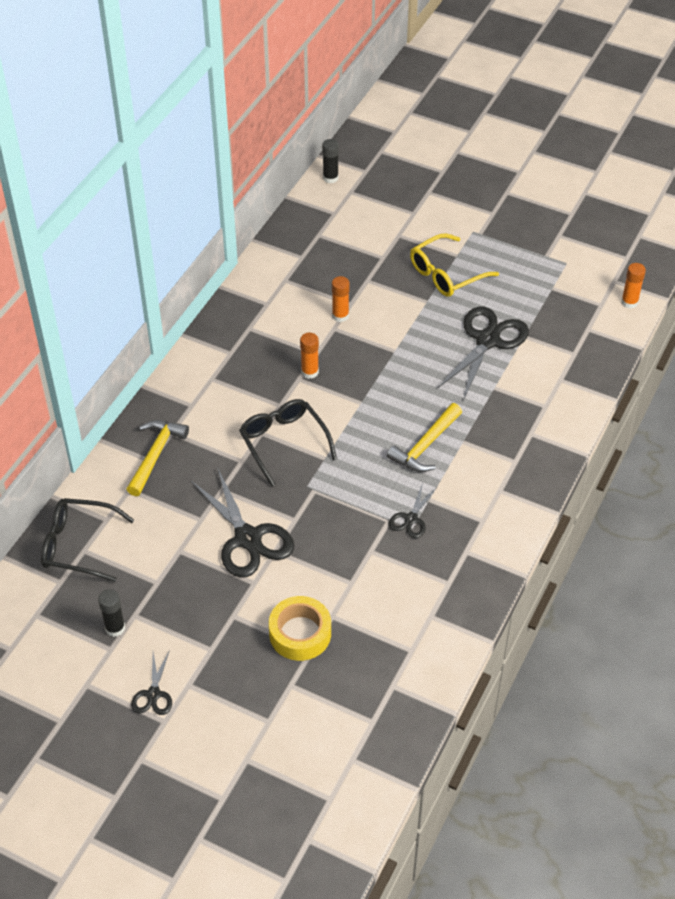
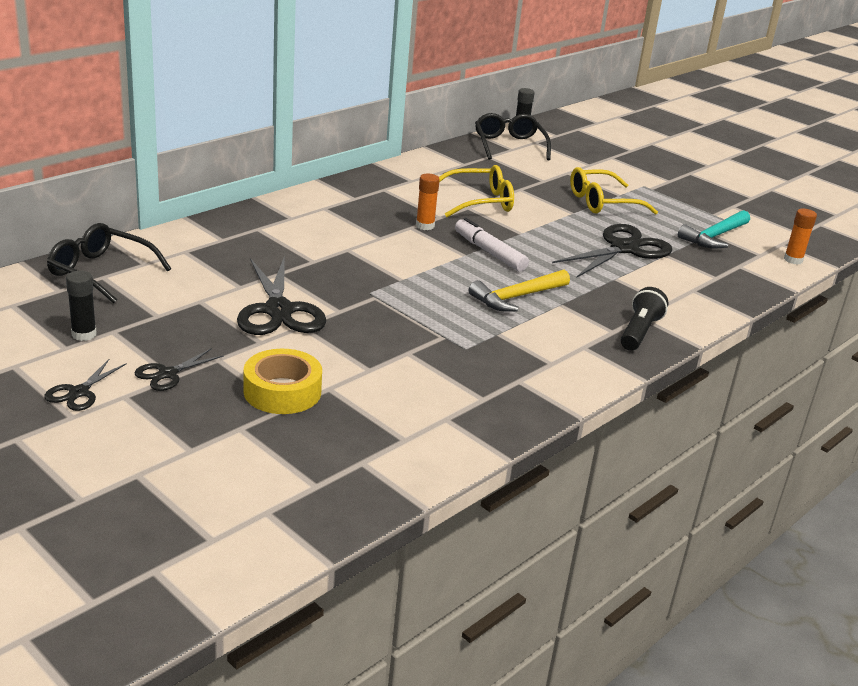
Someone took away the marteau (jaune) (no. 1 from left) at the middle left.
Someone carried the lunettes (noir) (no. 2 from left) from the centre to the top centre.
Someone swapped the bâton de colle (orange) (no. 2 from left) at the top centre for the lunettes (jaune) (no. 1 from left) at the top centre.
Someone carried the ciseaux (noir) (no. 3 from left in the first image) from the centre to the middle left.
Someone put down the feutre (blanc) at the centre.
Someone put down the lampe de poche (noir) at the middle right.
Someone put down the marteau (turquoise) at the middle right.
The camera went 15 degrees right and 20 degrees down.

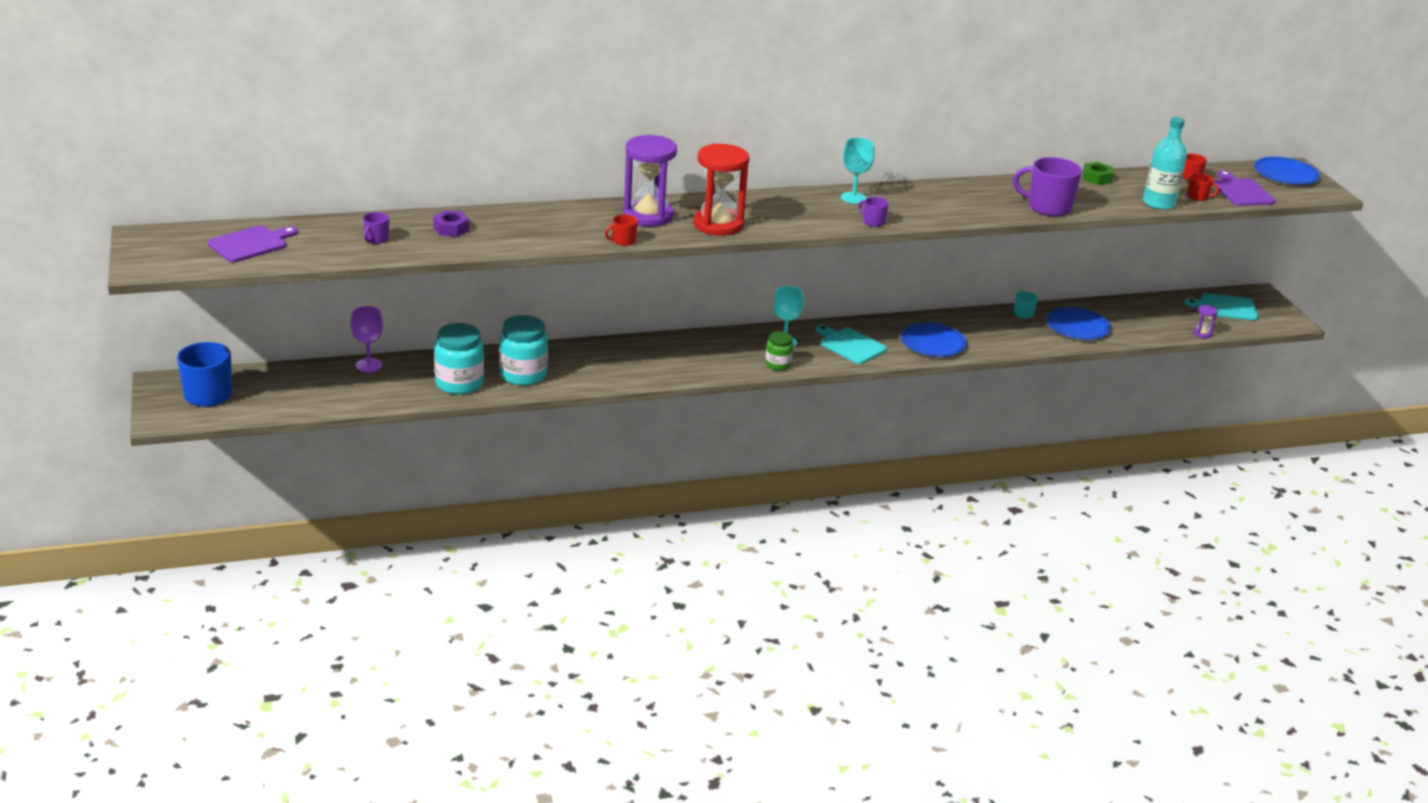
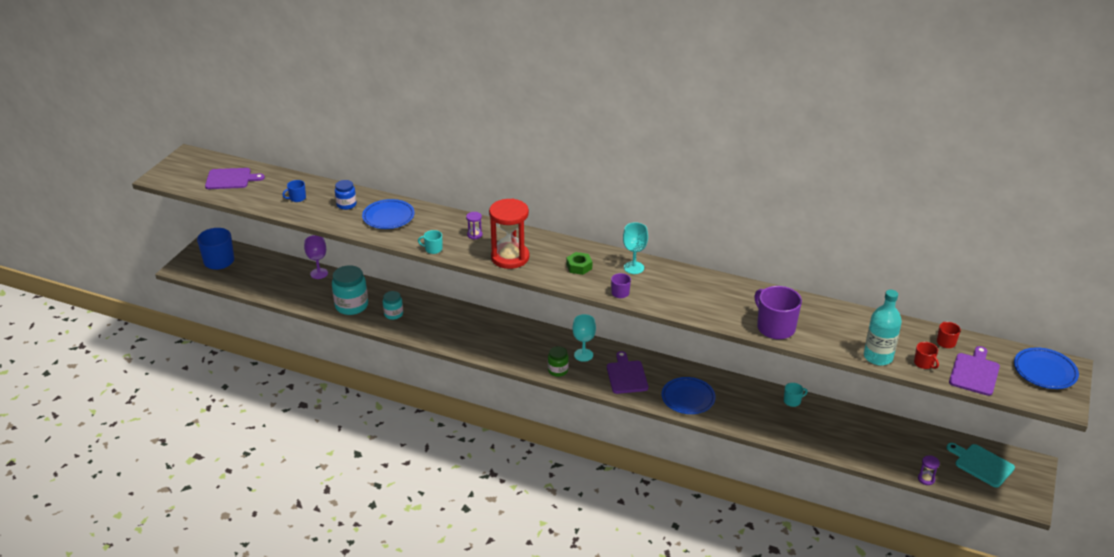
Someone repainted the tasse (violet) (no. 1 from left) at the top left, which became the tasse (bleu) (no. 2 from left) at the middle left.
Someone swapped the écrou (violet) at the top left for the bocal (bleu) at the middle left.
Someone scaled the bocal (turquoise) (no. 2 from left) at the centre by 0.57.
Someone repainted the tasse (rouge) (no. 1 from left) at the top centre, which became the tasse (turquoise) (no. 1 from left) at the centre.
Someone scaled the sablier (violet) (no. 1 from left) at the top centre by 0.41.
Someone repainted the planche à découper (turquoise) (no. 1 from left) at the centre, which became the planche à découper (violet) (no. 2 from left) at the bottom centre.
Someone carried the assiette (bleu) (no. 2 from left in the first image) from the middle right to the centre.
Someone carried the écrou (vert) from the top right to the centre.
The camera went 40 degrees right and 5 degrees up.

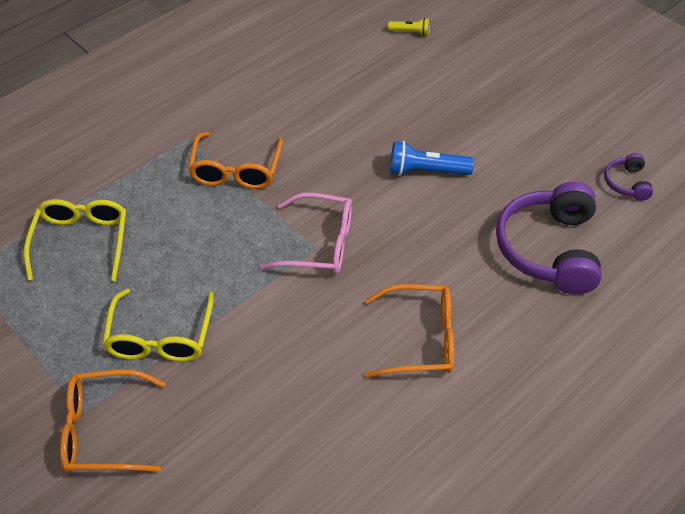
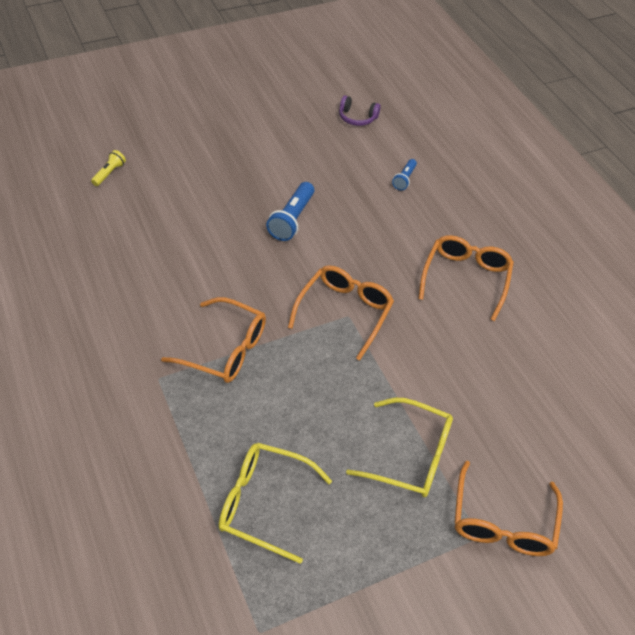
Someone repainted the lunettes (rose) at the centre, which became the lunettes (orange) (no. 2 from left) at the centre.
Someone swapped the casque audio (violet) (no. 1 from left) at the middle right for the lampe de poche (bleu) (no. 2 from left) at the top centre.
The camera went 75 degrees left and 0 degrees up.

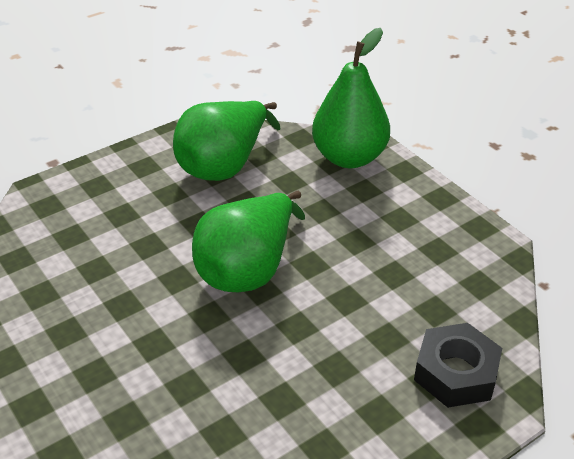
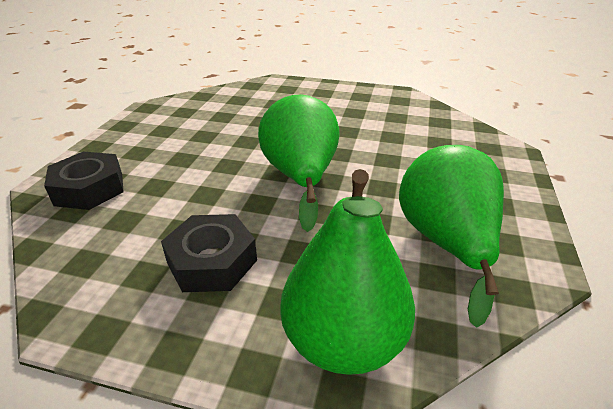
Someone put down the écrou (noir) (no. 2 from left) at the centre.
The camera went 140 degrees right and 5 degrees down.

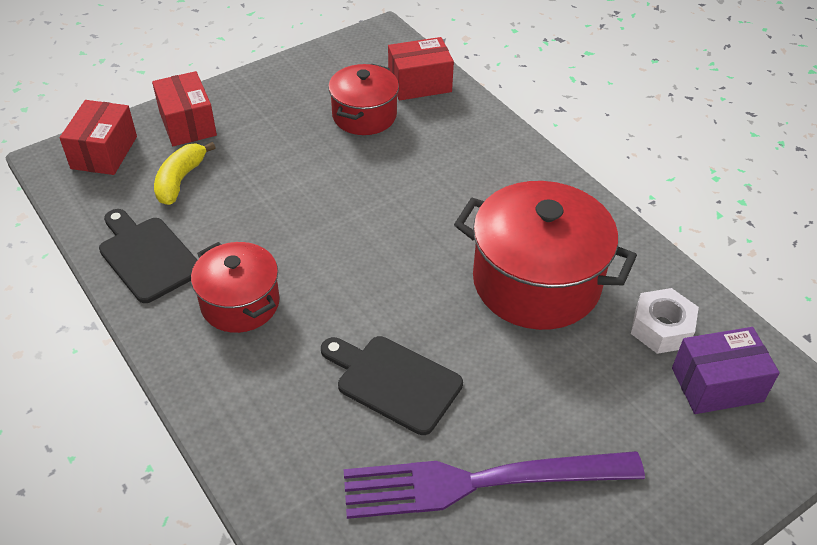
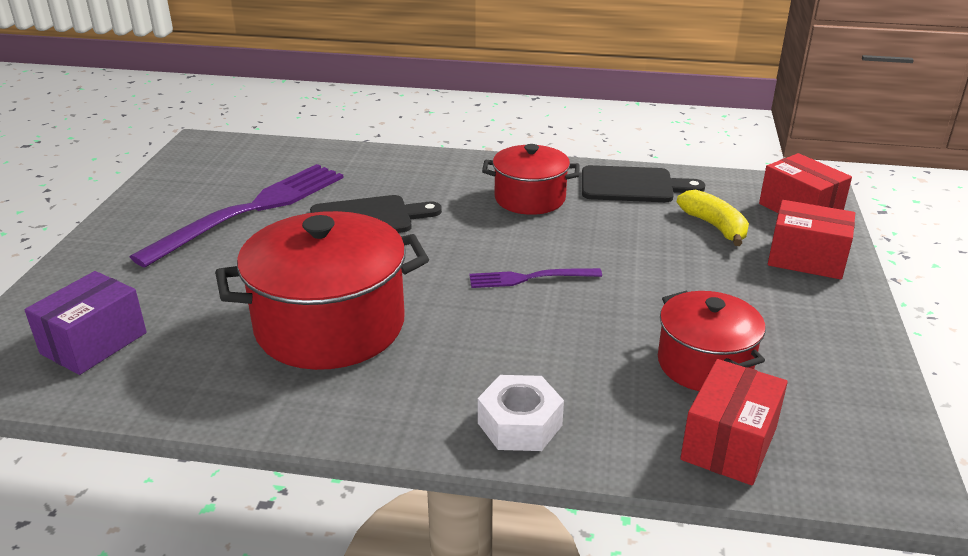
Someone carried the écrou (blanc) from the middle right to the bottom centre.
Someone put down the fourchette (violet) (no. 2 from left) at the centre.
The camera went 135 degrees right and 15 degrees down.

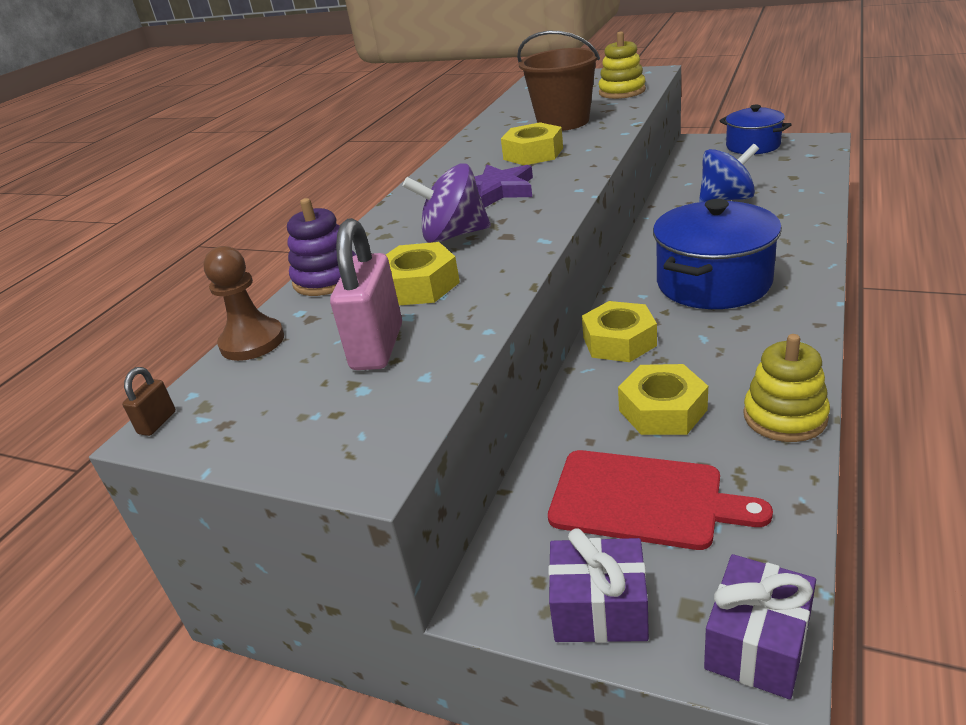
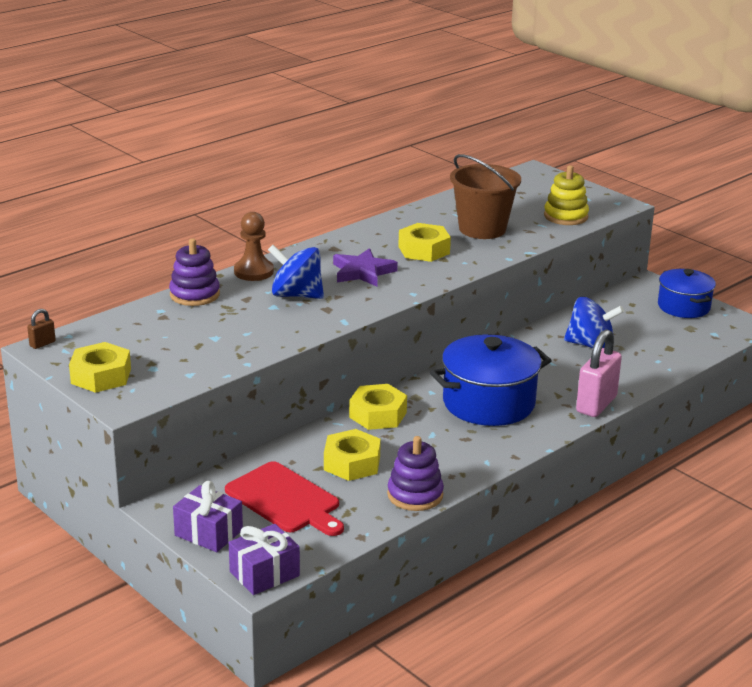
Someone carried the pion (marron) from the middle left to the centre.
Someone carried the cadenas (rose) from the centre to the middle right.
Someone carried the écrou (jaune) (no. 1 from left) from the centre to the middle left.
Someone repainted the toupie (violet) at the top centre, which became the toupie (bleu) (no. 1 from left) at the centre.
Someone repainted the jouet à empiler (jaune) (no. 2 from left) at the middle right, which became the jouet à empiler (violet) (no. 2 from left) at the bottom centre.
The camera went 20 degrees right and 5 degrees down.

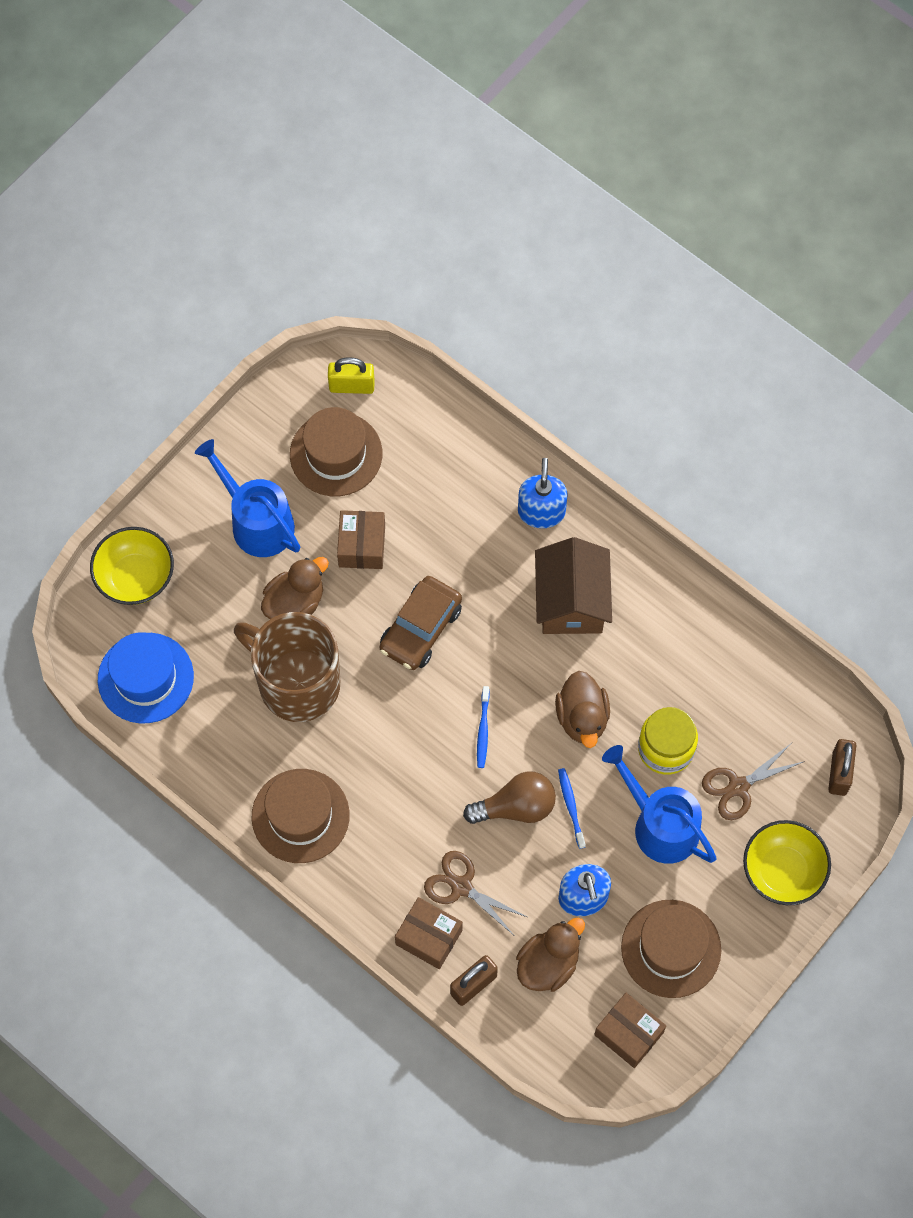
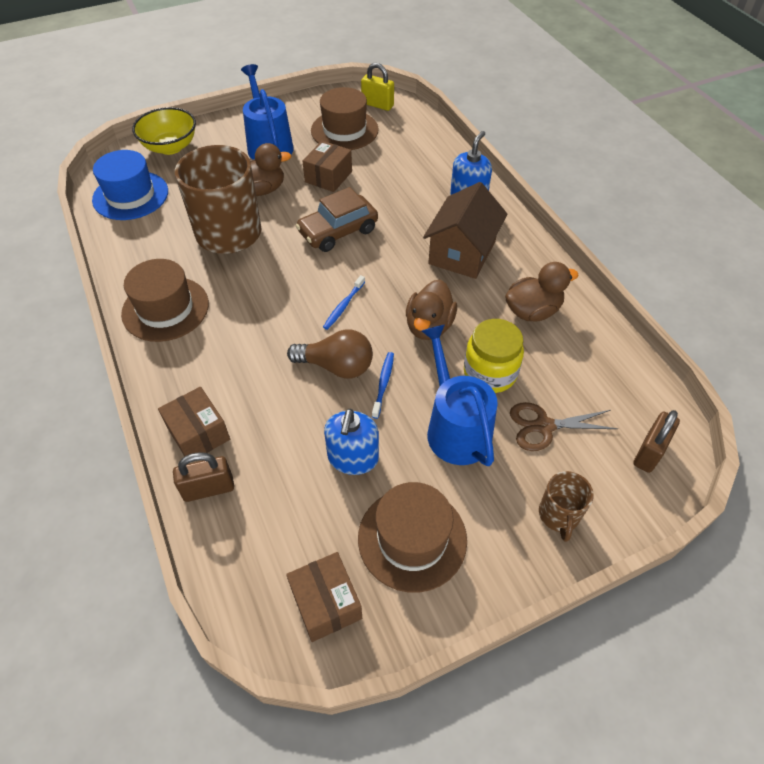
Someone took away the ciseaux (marron) (no. 1 from left) at the bottom centre.
Someone carried the canard (marron) (no. 2 from left in the first image) from the bottom centre to the middle right.
Someone swapped the bol (jaune) (no. 2 from left) at the bottom right for the tasse (marron) (no. 2 from left) at the middle right.
The camera went 25 degrees right and 15 degrees down.

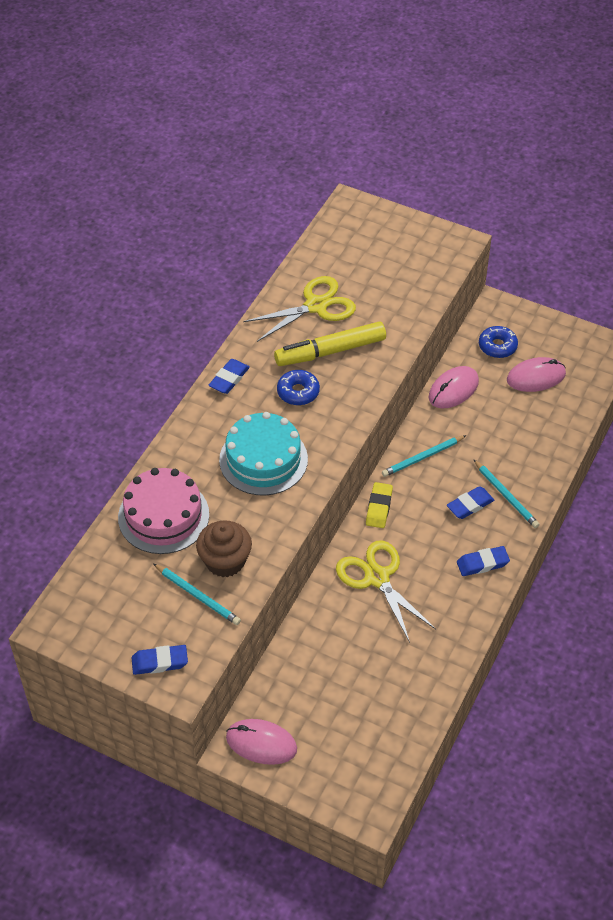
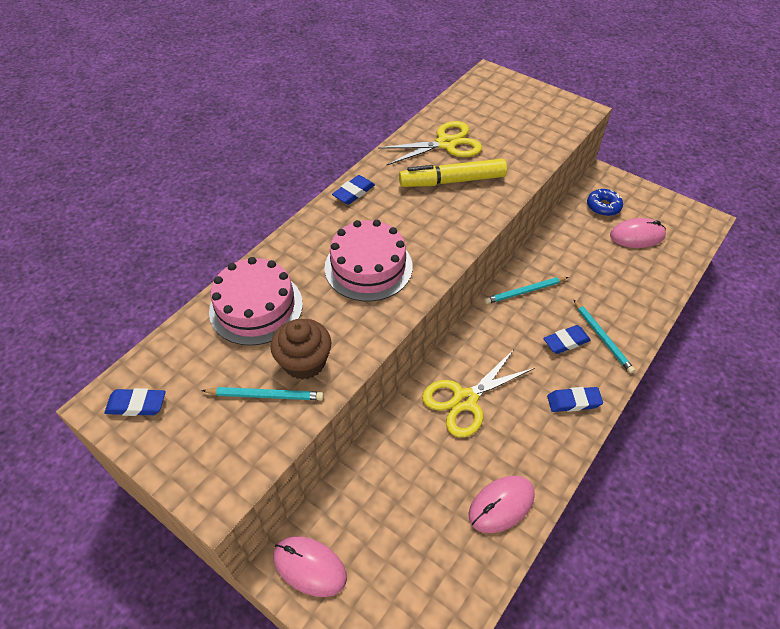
Someone carried the gomme (bleu) (no. 1 from left) from the bottom left to the middle left.
Someone rotated the crayon (turquoise) (no. 1 from left) at the middle left by 45 degrees counterclockwise.
Someone repainted the gâteau (turquoise) at the centre, which became the gâteau (rose) (no. 2 from left) at the centre.
Someone took away the beignet (bleu) (no. 1 from left) at the centre.
Someone rotated the ciseaux (jaune) (no. 2 from left) at the centre by 105 degrees counterclockwise.
Someone took away the gomme (jaune) at the centre.
Someone carried the souris (rose) (no. 2 from left) from the middle right to the bottom centre.
The camera went 10 degrees right and 0 degrees up.

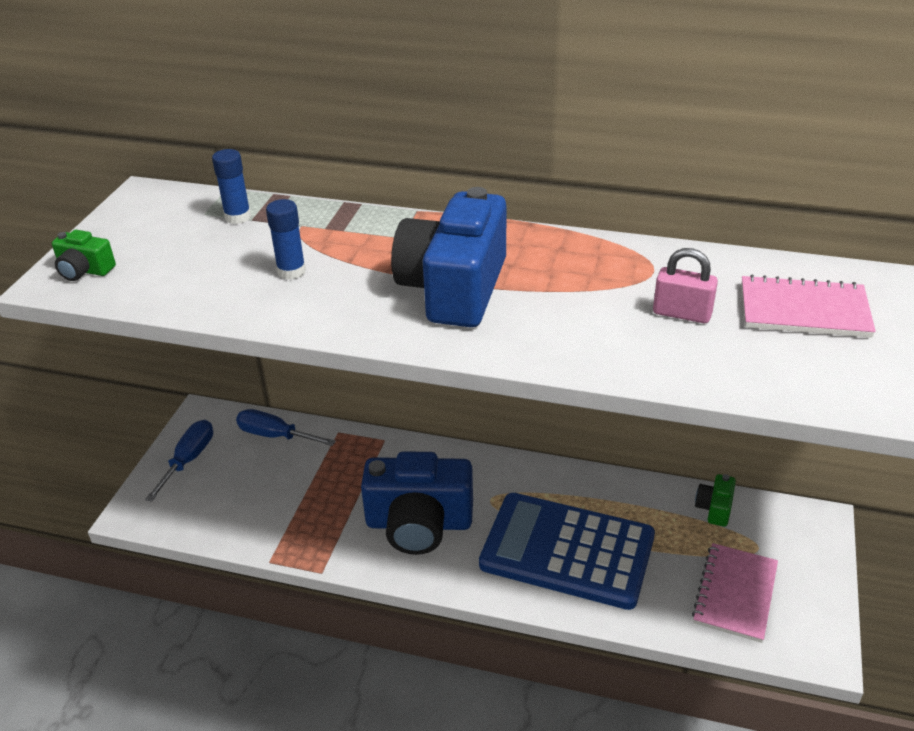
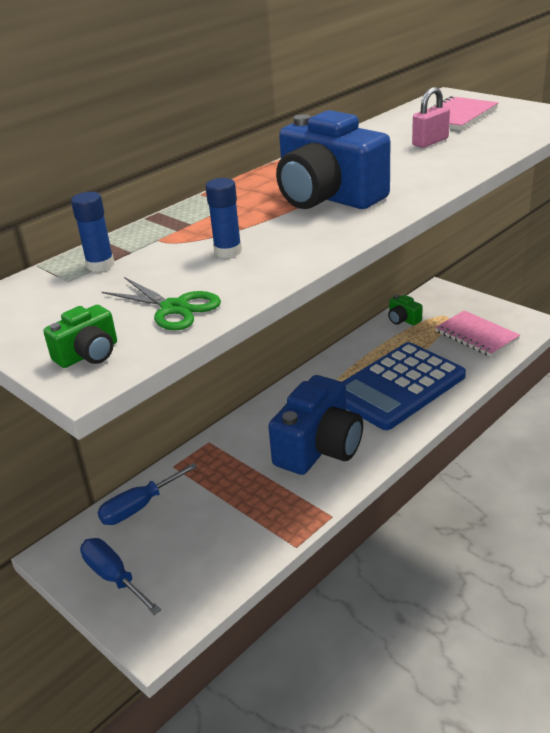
Someone put down the ciseaux (vert) at the middle left.
The camera went 60 degrees left and 5 degrees down.

